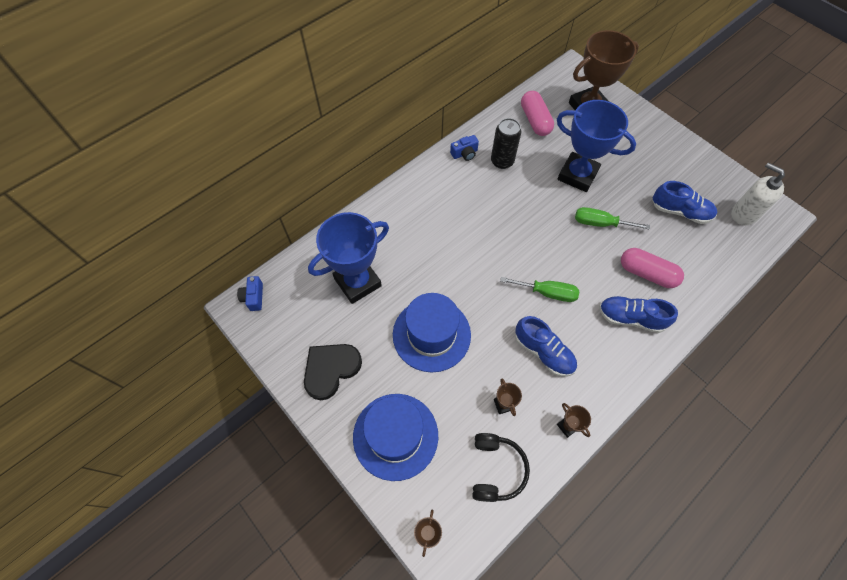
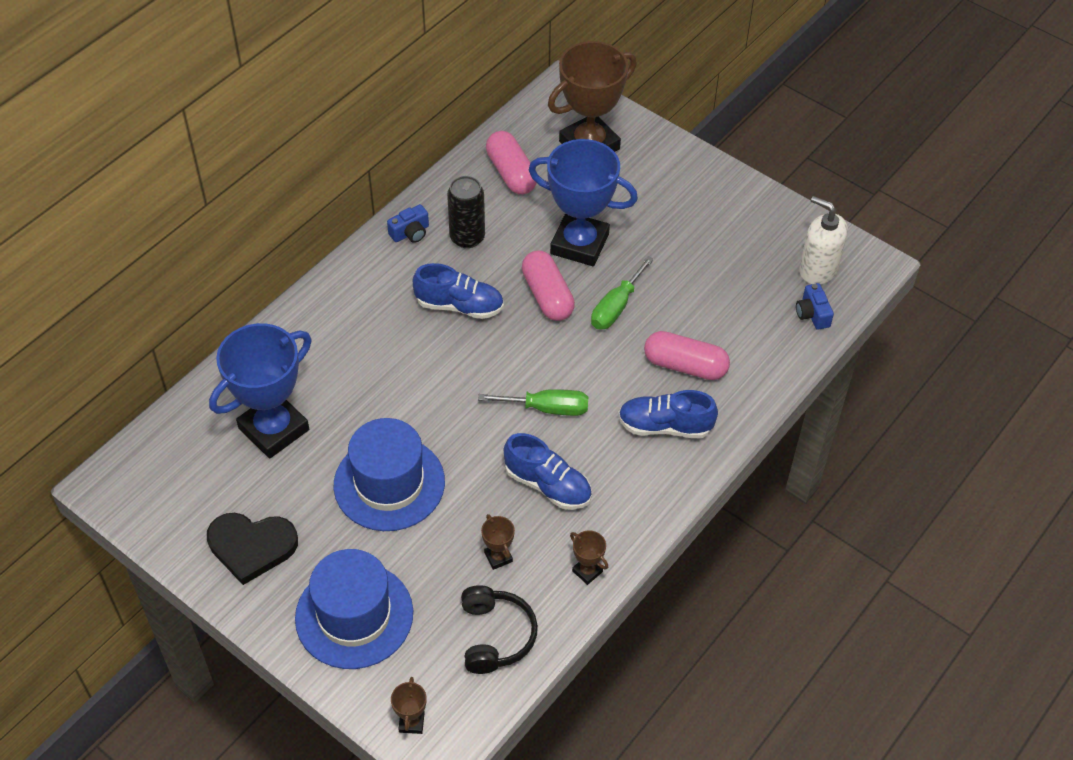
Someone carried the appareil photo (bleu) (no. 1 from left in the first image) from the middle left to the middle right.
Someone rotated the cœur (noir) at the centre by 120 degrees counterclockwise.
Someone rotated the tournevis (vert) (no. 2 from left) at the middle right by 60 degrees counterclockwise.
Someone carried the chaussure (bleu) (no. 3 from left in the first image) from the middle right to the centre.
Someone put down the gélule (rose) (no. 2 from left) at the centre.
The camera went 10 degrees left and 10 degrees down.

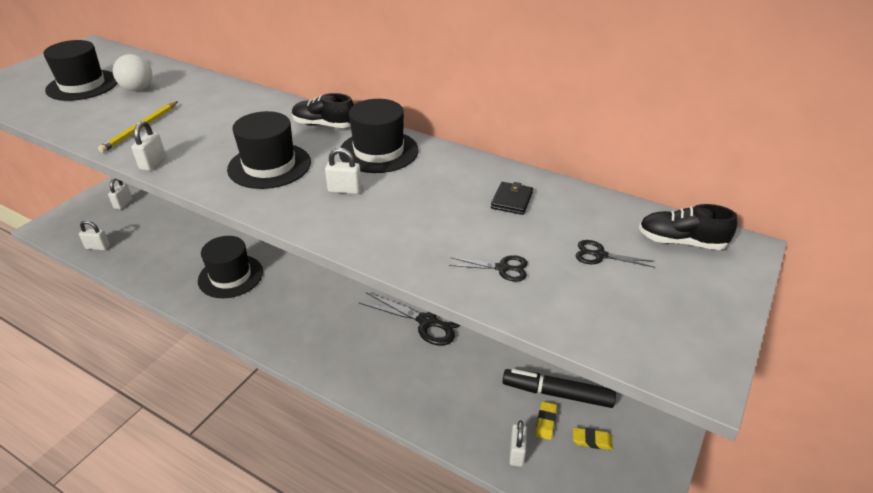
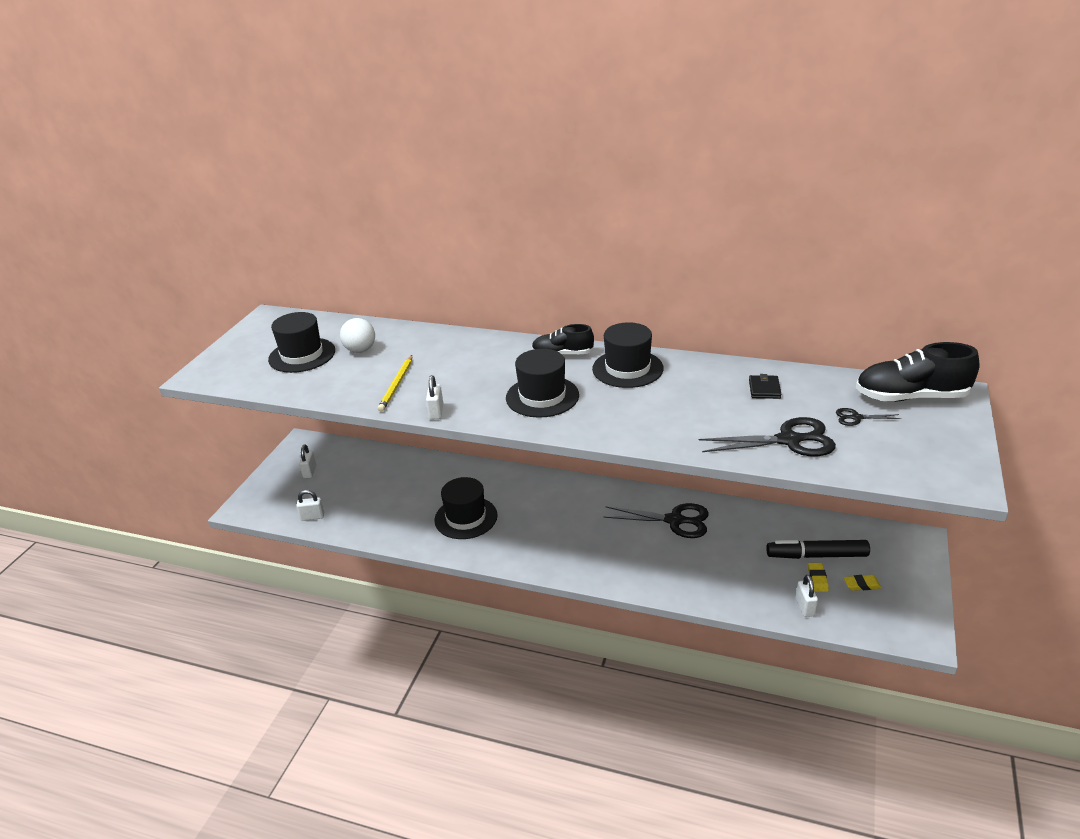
Someone took away the cadenas (blanc) (no. 4 from left) at the centre.
Someone scaled the ciseaux (noir) (no. 2 from left) at the centre by 2.08.
Someone scaled the chaussure (noir) (no. 2 from left) at the middle right by 1.61.
The camera went 10 degrees left and 5 degrees down.

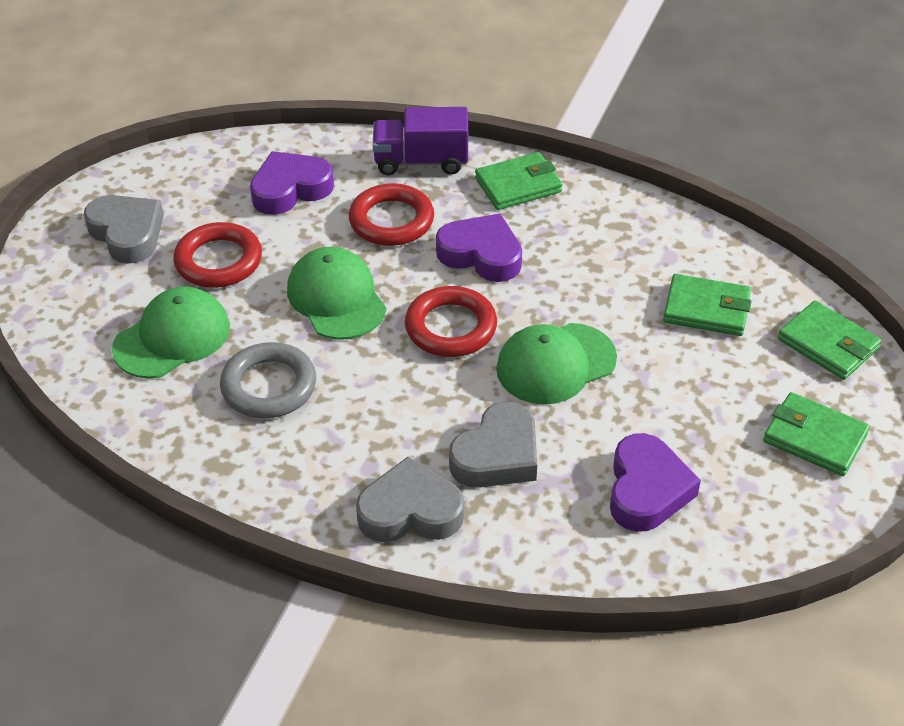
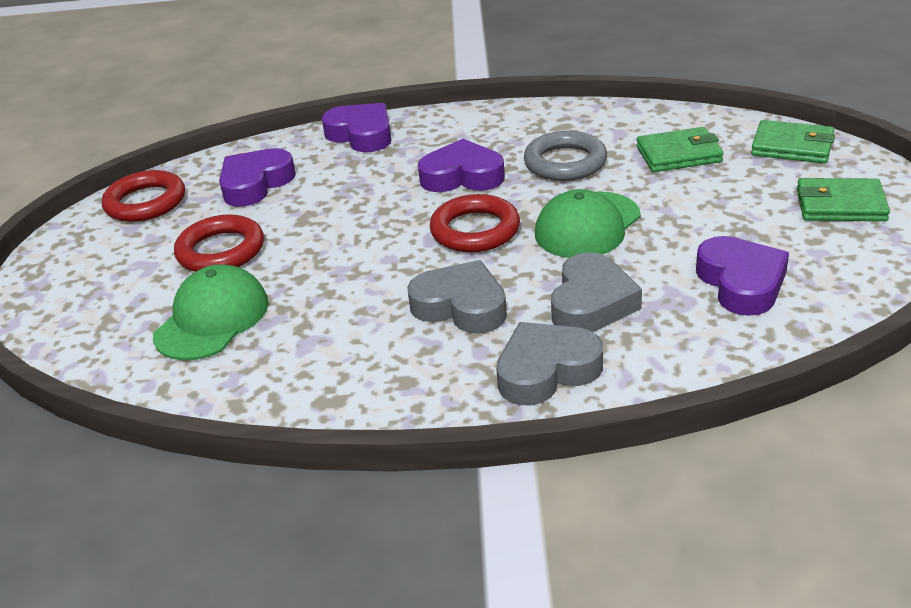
Someone carried the cœur (gris) (no. 1 from left) from the top left to the centre.
Someone carried the anneau (gris) from the middle left to the top centre.
Someone took away the casquette (vert) (no. 2 from left) at the centre.
Someone carried the anneau (rouge) (no. 2 from left in the first image) from the top centre to the top left.
Someone swapped the camion (violet) at the top centre for the cœur (violet) (no. 2 from left) at the top centre.
Someone took away the portefeuille (vert) (no. 1 from left) at the top centre.
The camera went 20 degrees left and 10 degrees down.

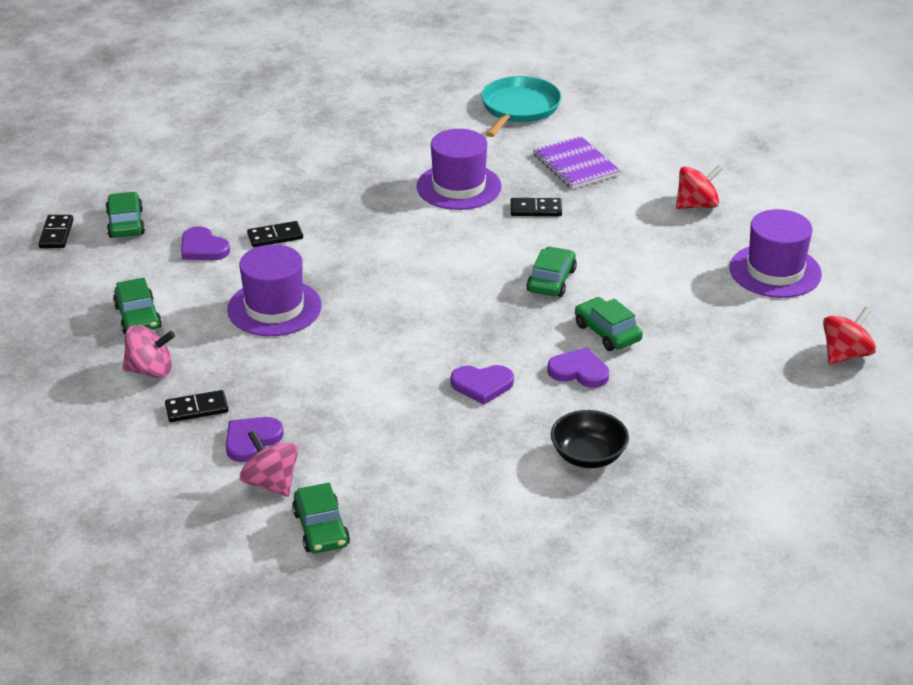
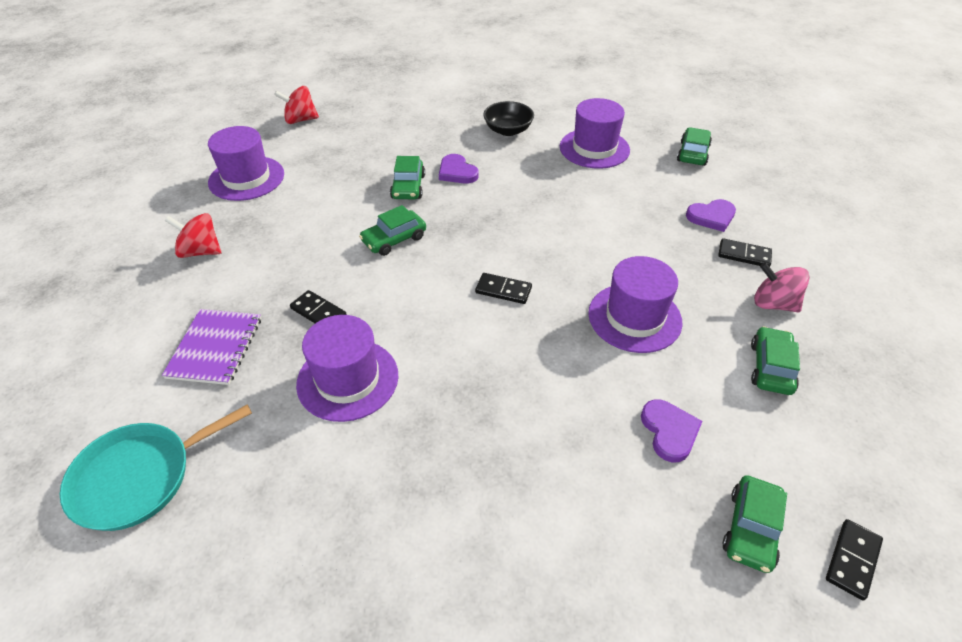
Someone took away the toupie (rose) (no. 2 from left) at the bottom left.
Someone carried the domino (noir) (no. 3 from left in the first image) from the middle left to the centre.
Someone took away the cœur (violet) (no. 3 from left) at the centre.
Someone put down the chapeau (violet) (no. 3 from left) at the top centre.
The camera went 145 degrees left and 10 degrees up.

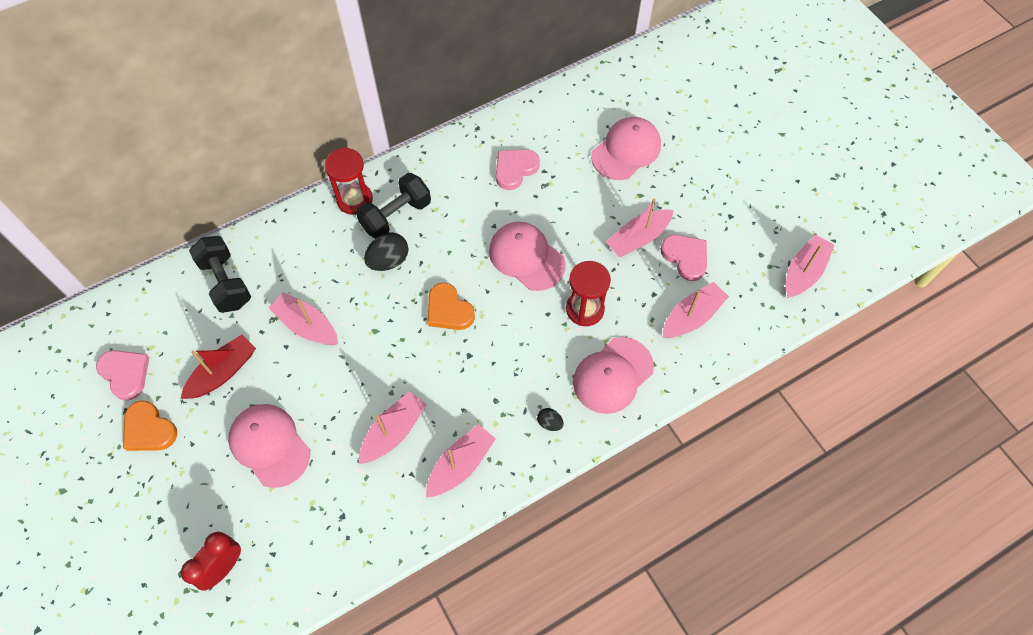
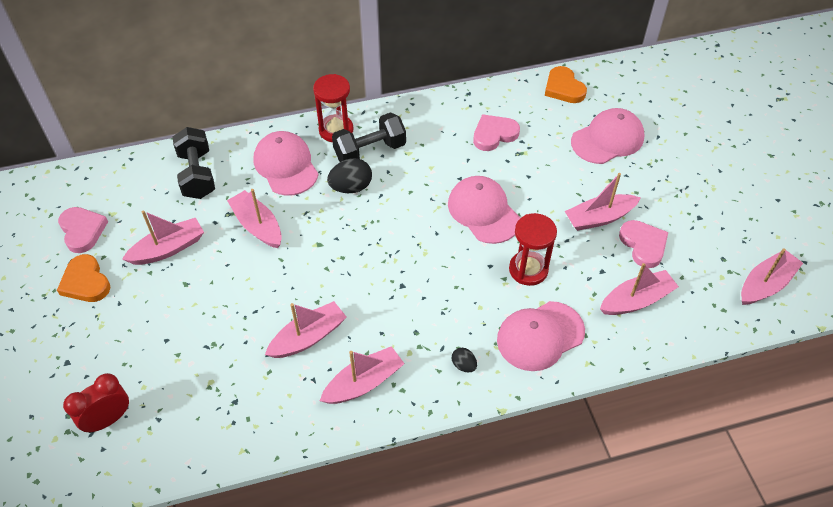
Someone repainted the bateau (rouge) at the middle left, which became the bateau (rose) (no. 1 from left) at the middle left.
Someone carried the casquette (rose) (no. 1 from left) from the bottom left to the top centre.
Someone carried the cœur (orange) (no. 2 from left) from the centre to the top right.
The camera went 15 degrees right and 10 degrees down.

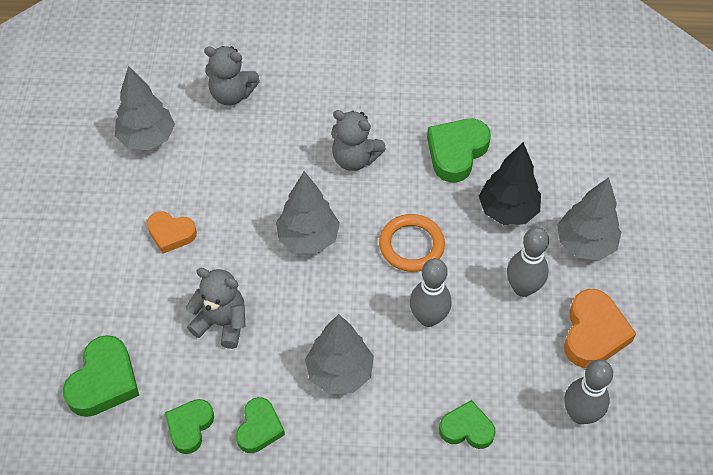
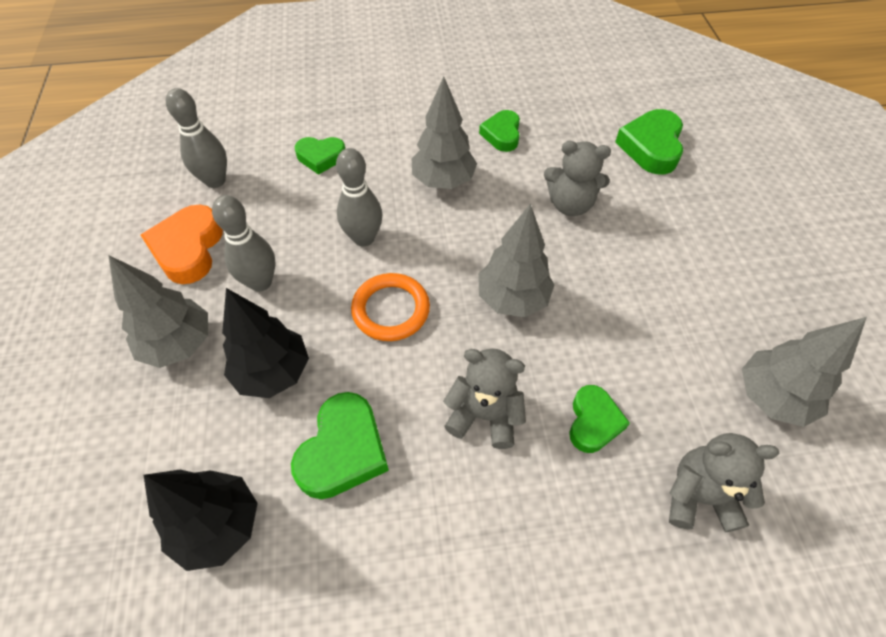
Someone took away the cœur (orange) (no. 1 from left) at the middle left.
Someone carried the cœur (vert) (no. 2 from left in the first image) from the bottom left to the middle right.
Someone put down the arbre (noir) (no. 1 from left) at the bottom left.
The camera went 170 degrees right and 0 degrees up.

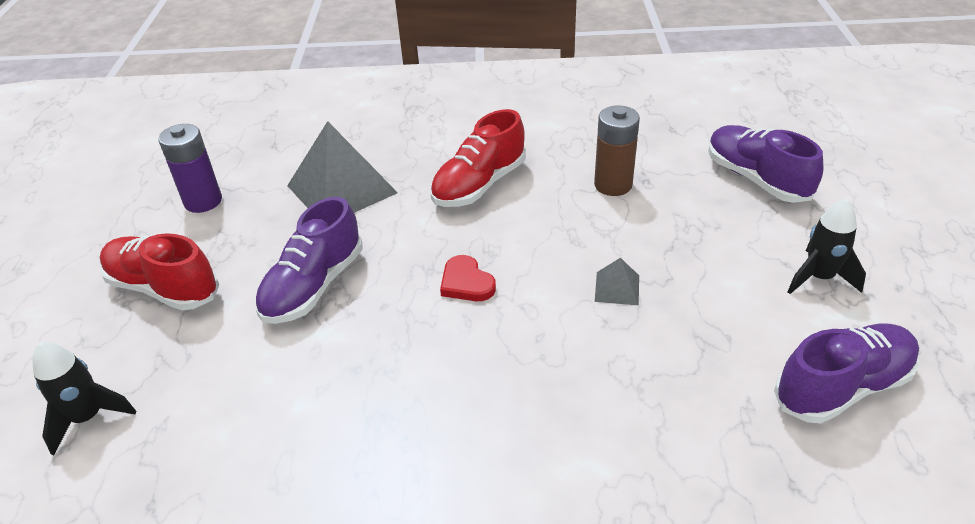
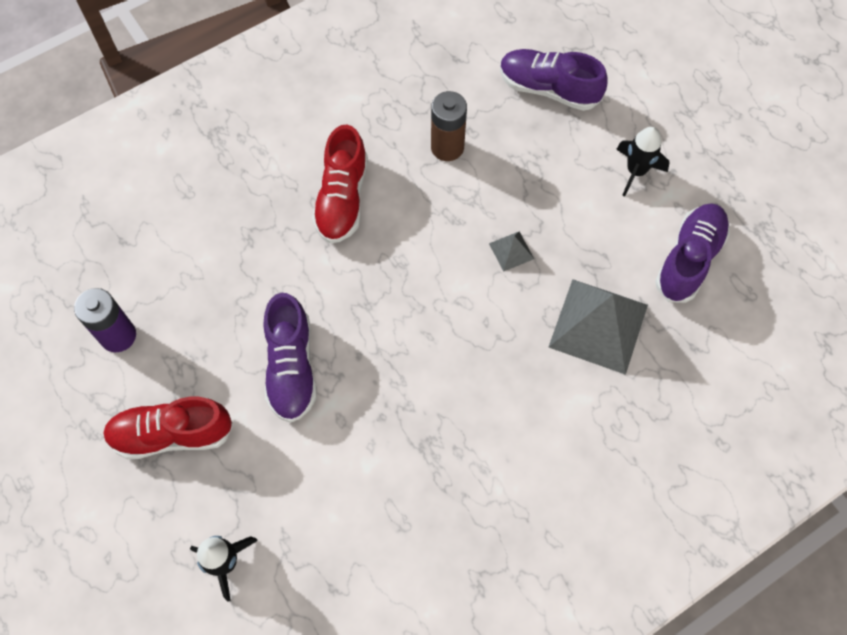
Someone carried the pyramide (gris) (no. 1 from left in the first image) from the top centre to the middle right.
Someone took away the cœur (rouge) at the centre.
The camera went 35 degrees left and 25 degrees up.

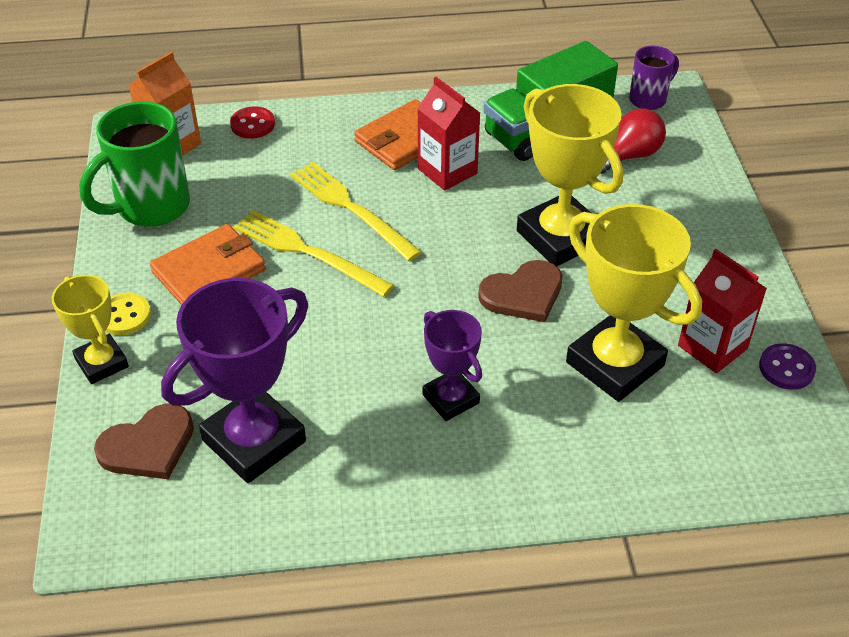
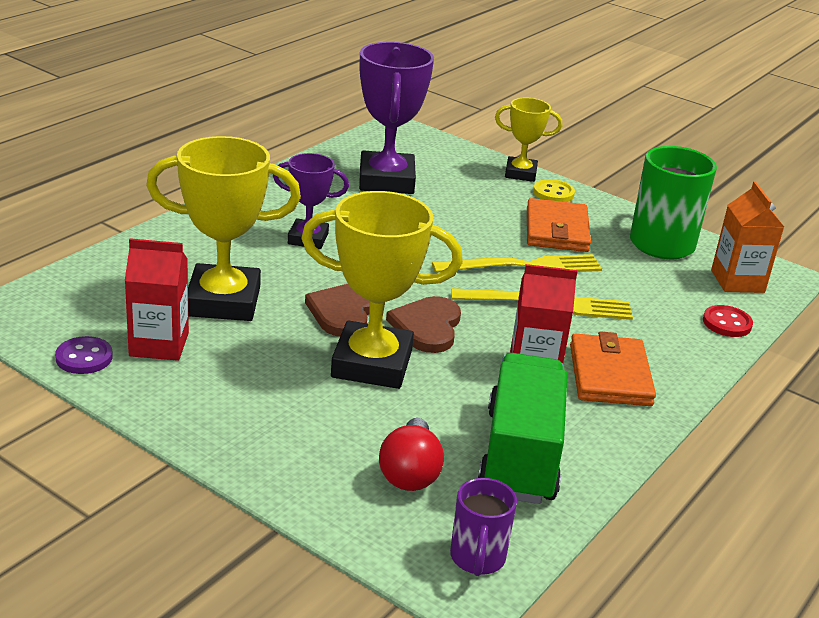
Someone carried the cœur (marron) (no. 1 from left in the first image) from the bottom left to the centre.
The camera went 130 degrees right and 15 degrees down.

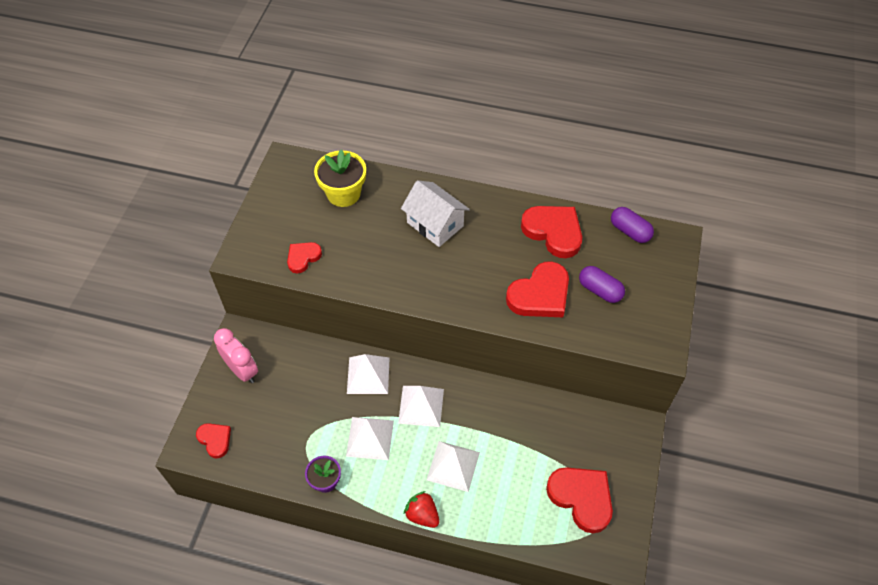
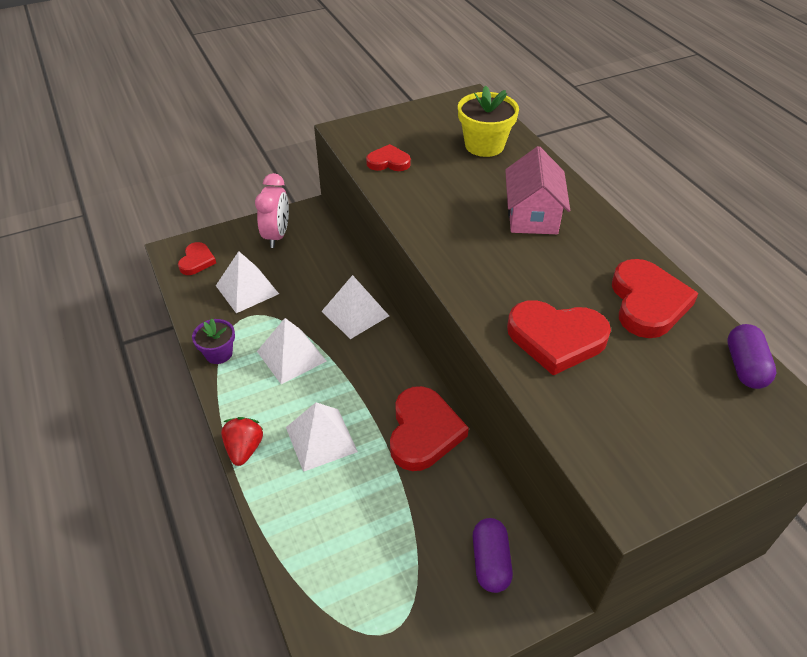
Someone carried the pyramide (blanc) (no. 3 from left in the first image) from the bottom centre to the middle left.
Someone repainted the maison (blanc) at the centre, which became the maison (rose) at the top centre.
Someone carried the cœur (rouge) (no. 5 from left in the first image) from the bottom centre to the centre.
Someone carried the gélule (violet) (no. 1 from left) from the middle right to the bottom centre.
The camera went 50 degrees right and 10 degrees down.

